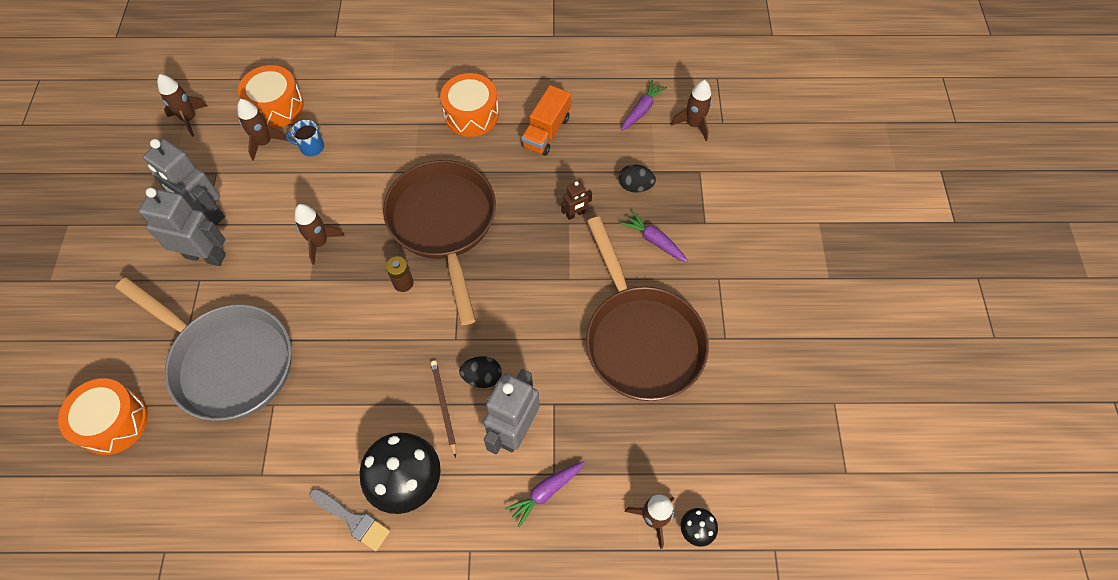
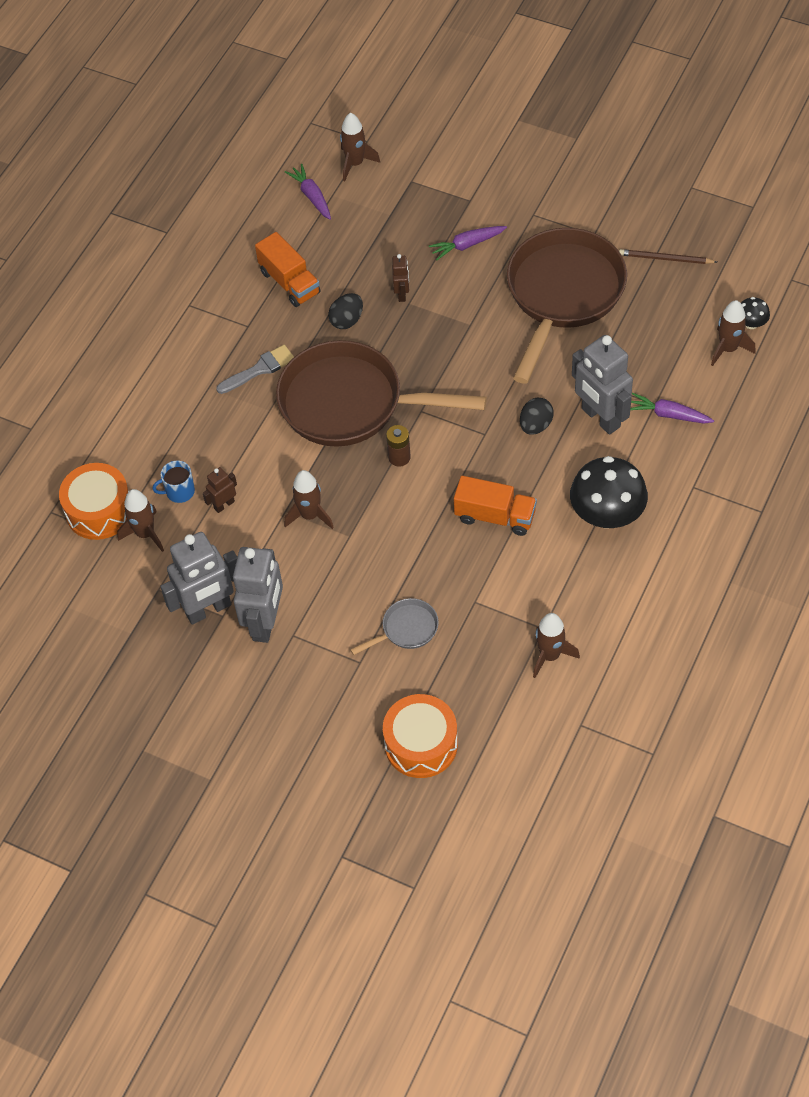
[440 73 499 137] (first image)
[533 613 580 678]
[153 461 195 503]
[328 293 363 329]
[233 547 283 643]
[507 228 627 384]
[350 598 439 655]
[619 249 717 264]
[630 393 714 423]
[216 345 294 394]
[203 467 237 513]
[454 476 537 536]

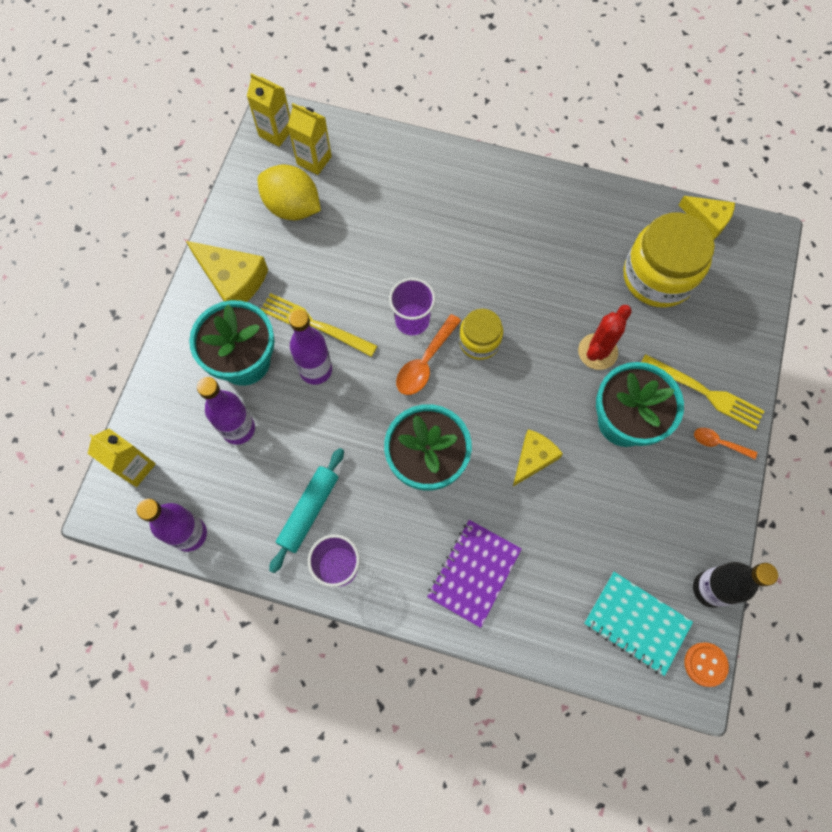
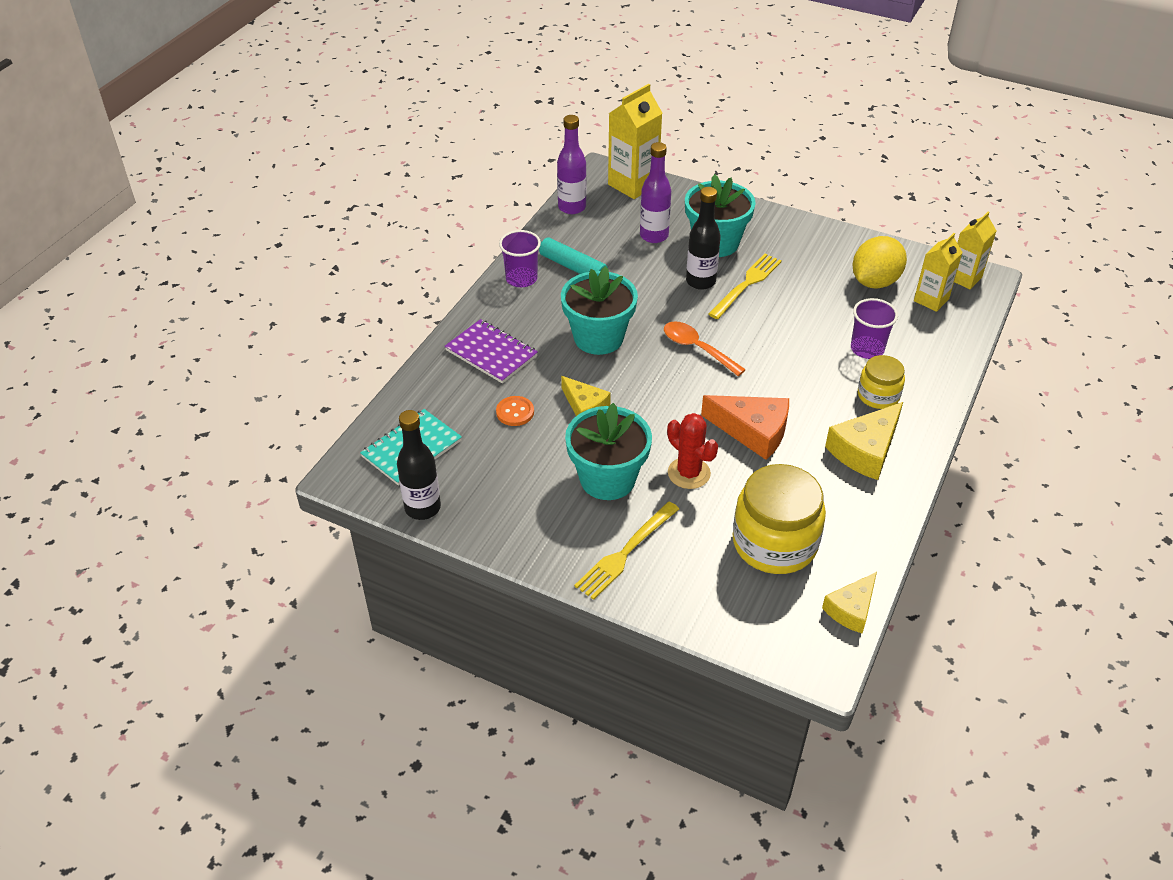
[825 402 903 480]
[851 298 898 359]
[858 355 905 409]
[686 187 721 290]
[694 428 757 459] (first image)
[608 84 662 199]
[496 396 534 426]
[701 395 789 460]

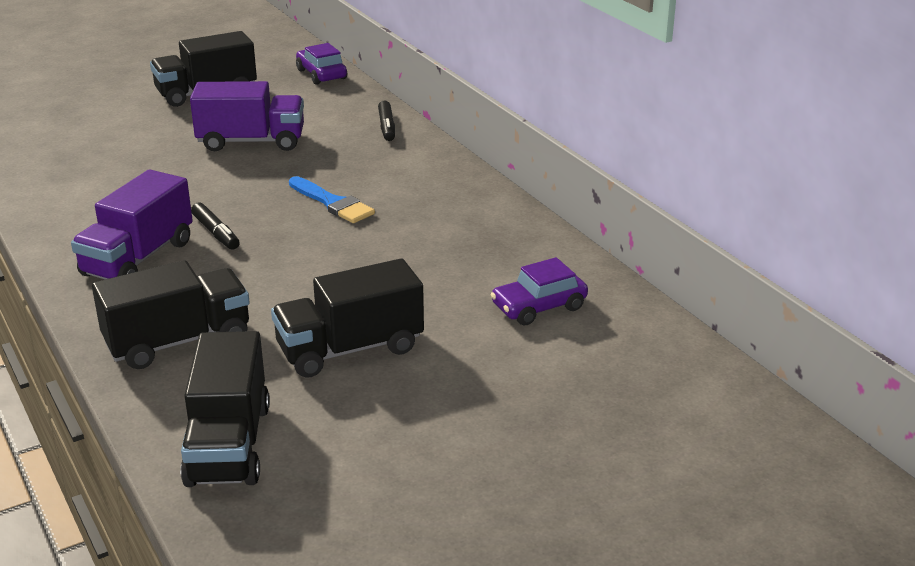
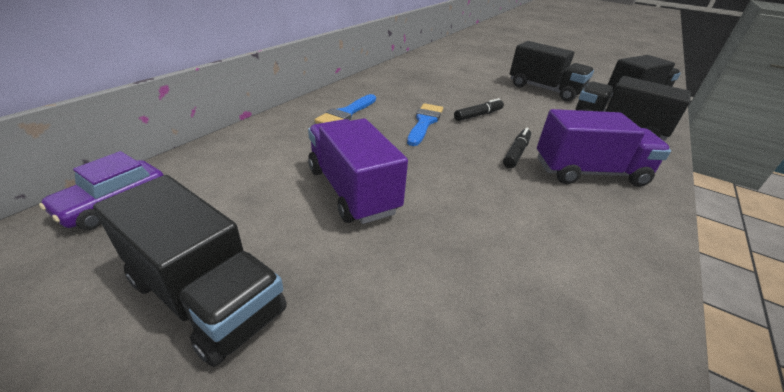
[454 98 504 121]
[491 257 588 325] (first image)
[315 94 376 124]

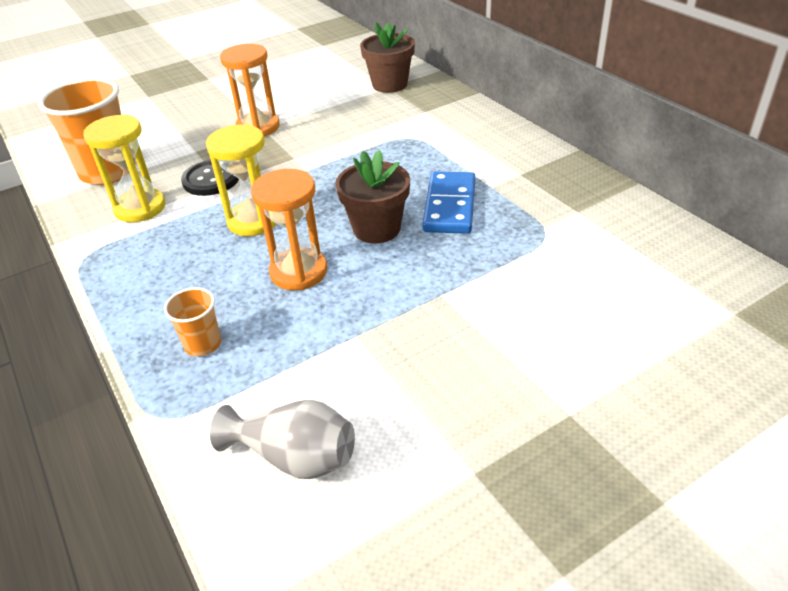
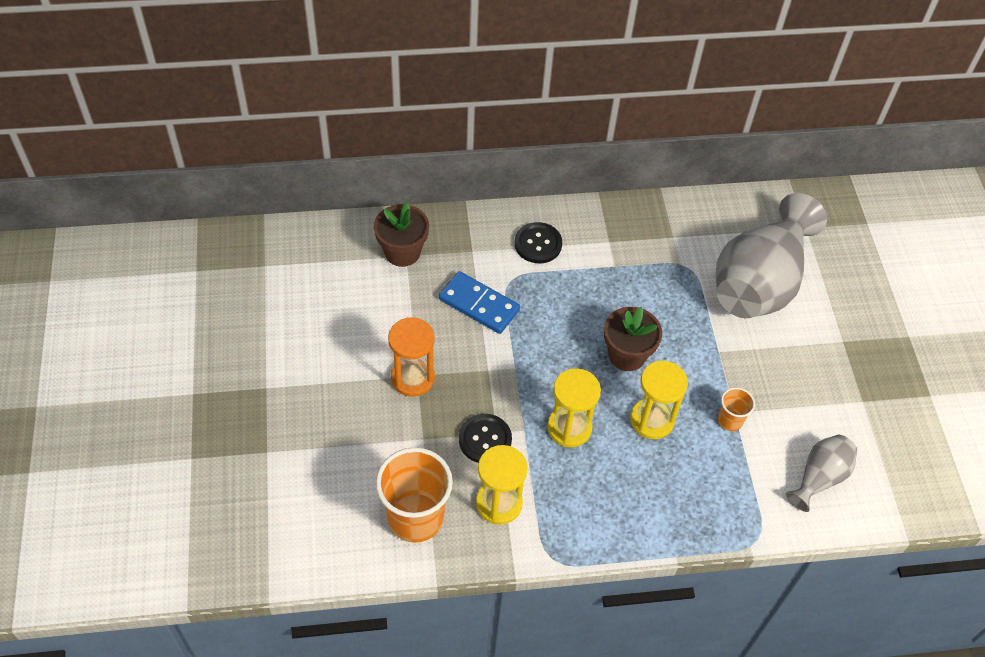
[630 361 688 439]
[439 271 520 334]
[717 387 755 431]
[716 193 827 318]
[515 222 562 263]

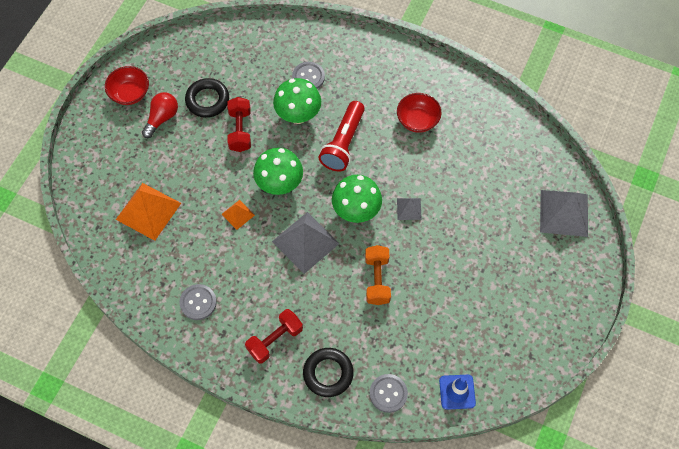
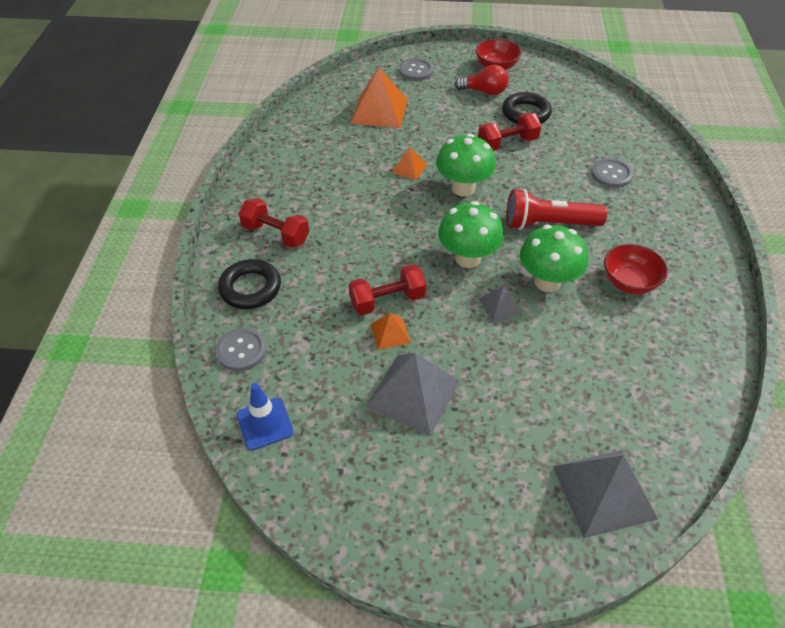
[520 225 588 292]
[366 353 460 436]
[349 264 426 315]
[399 58 433 81]
[370 313 411 350]

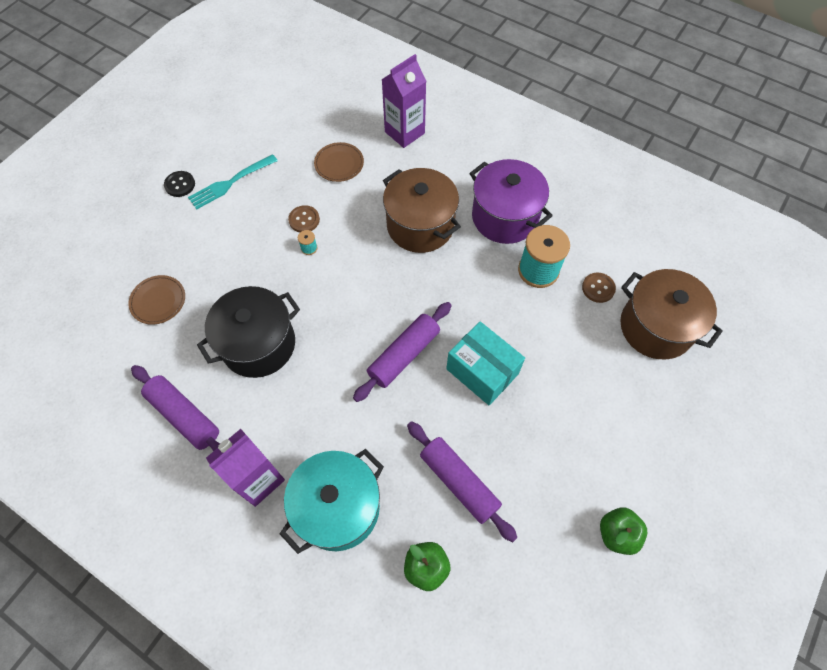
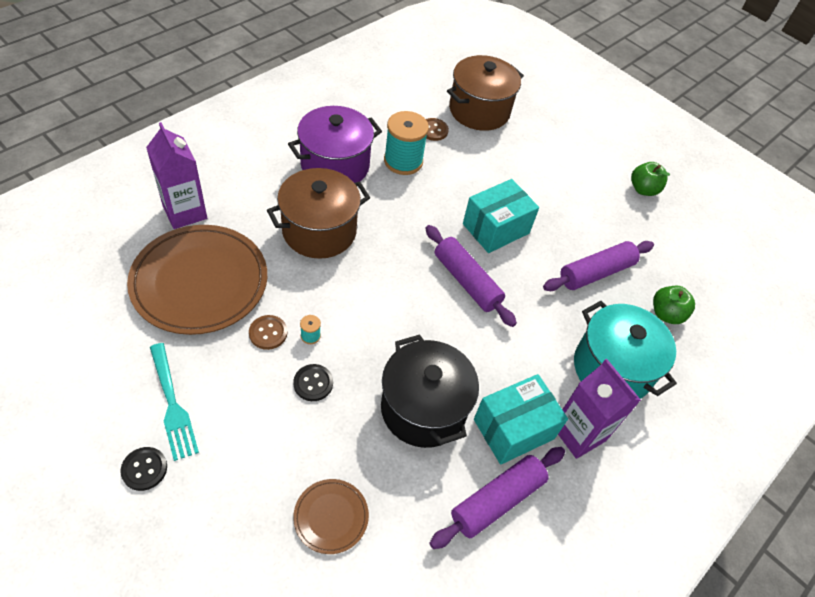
[127 225 267 335]
[293 364 333 401]
[474 374 568 465]

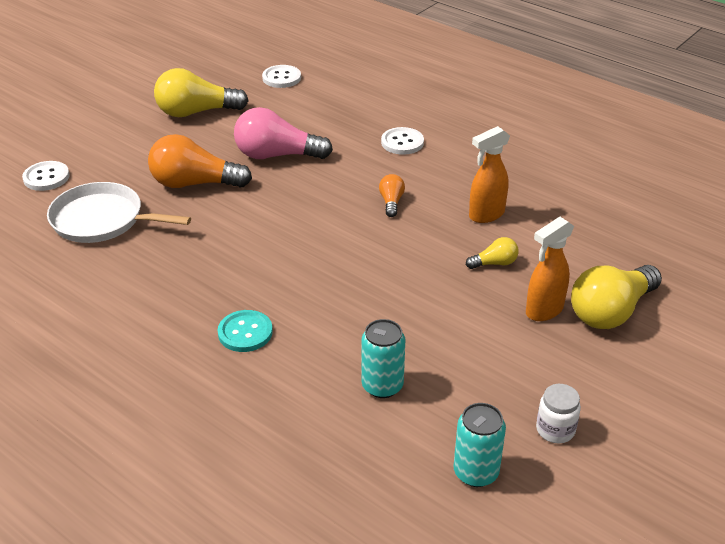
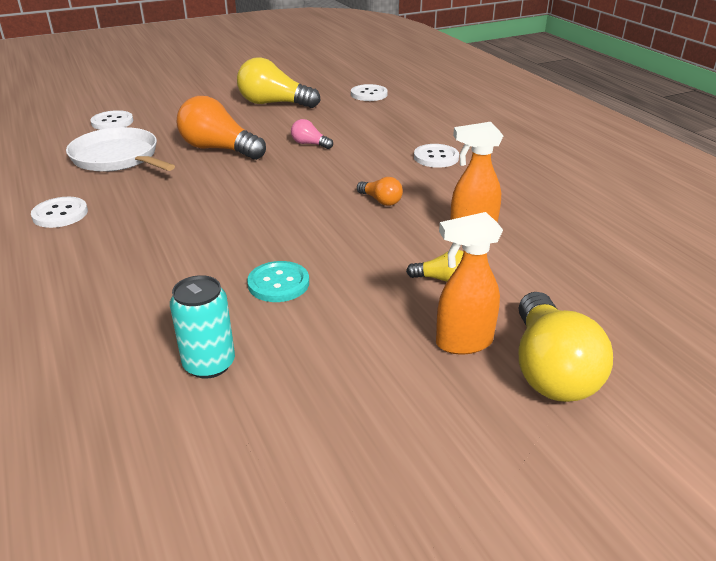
[291 119 333 149]
[357 177 403 206]
[519 292 613 402]
[247 261 309 302]
[536 384 581 443] (first image)
[454 403 506 487] (first image)
[31 197 88 228]

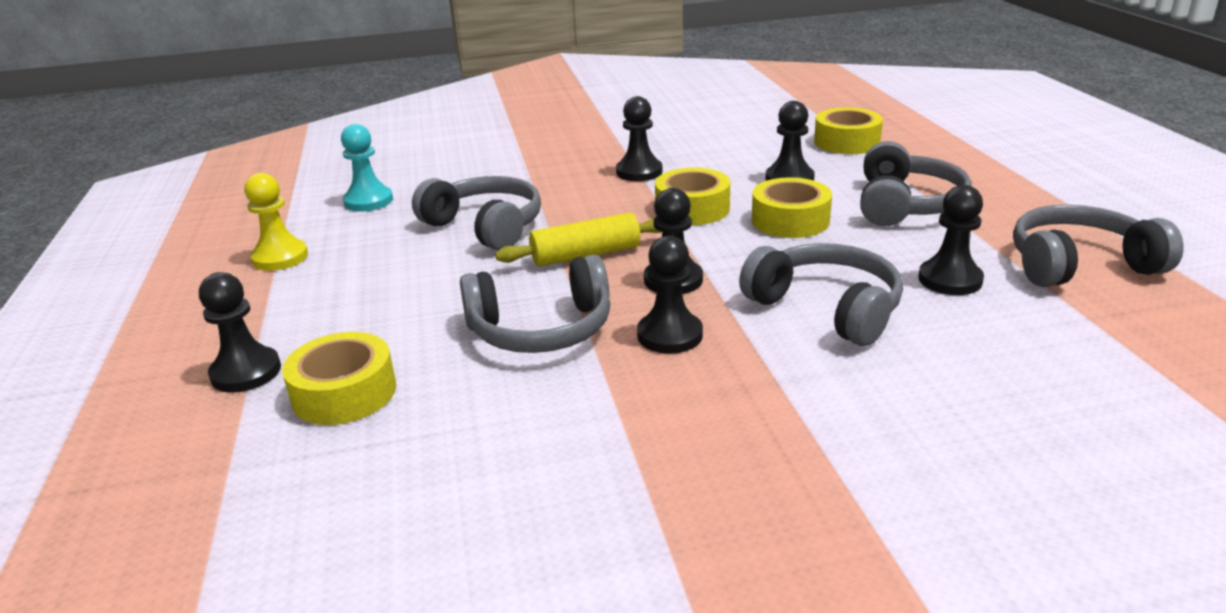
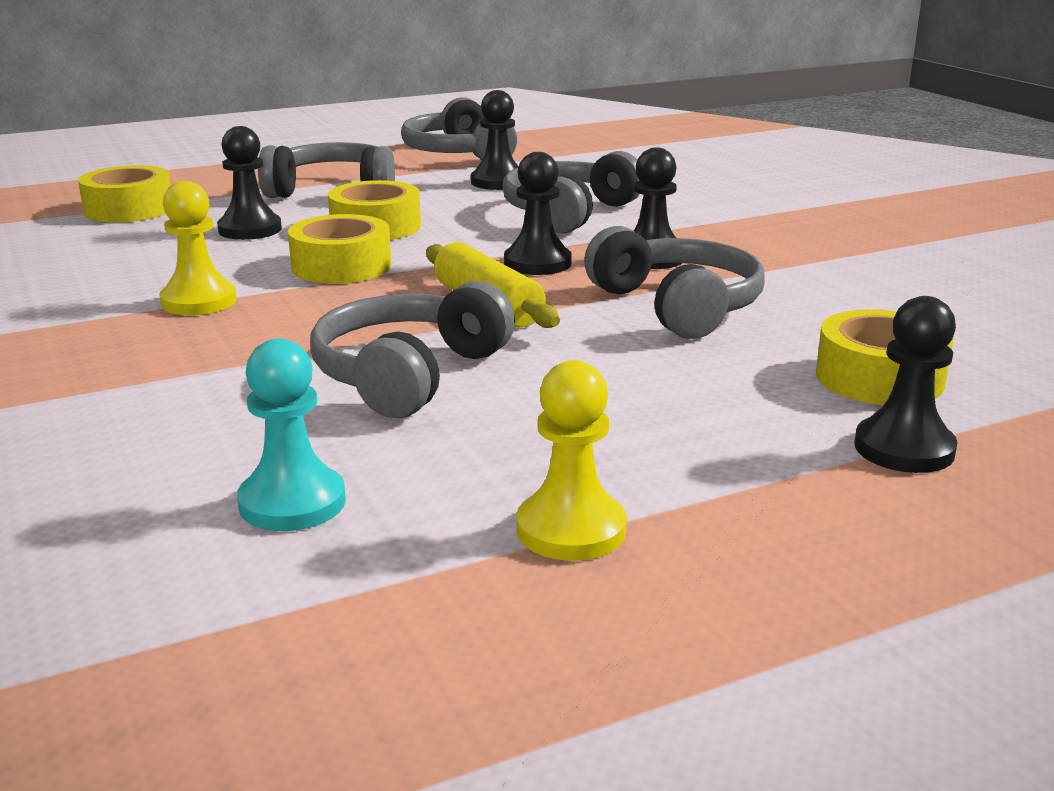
[159 181 237 315]

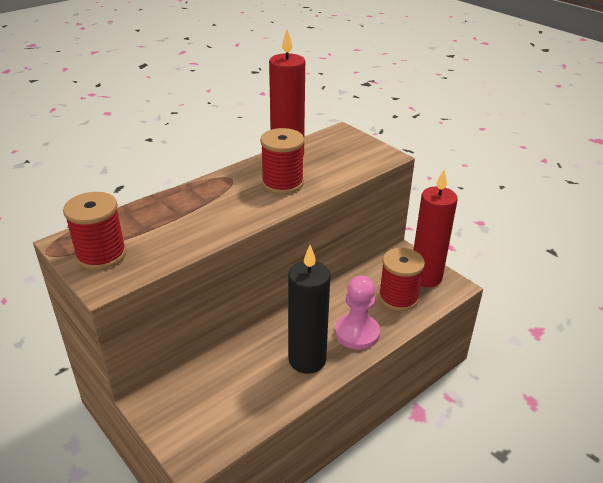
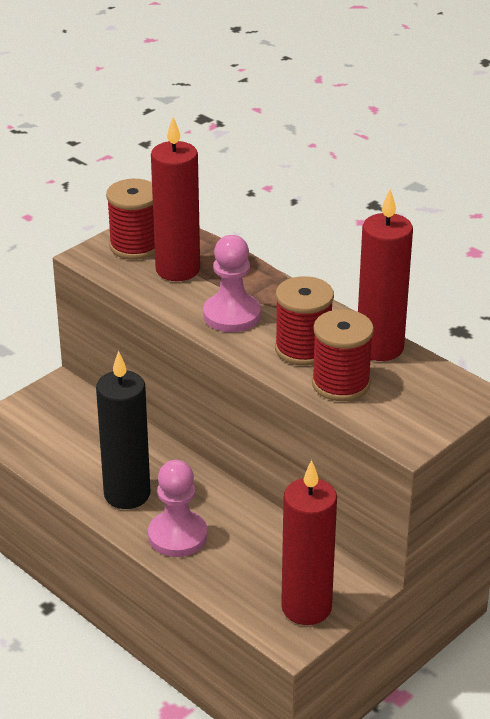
[312 309 374 401]
[151 117 200 281]
[203 235 261 332]

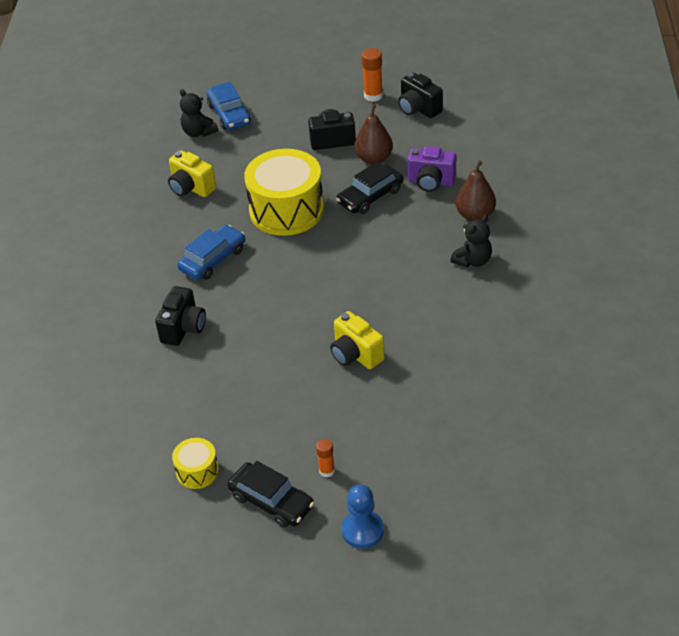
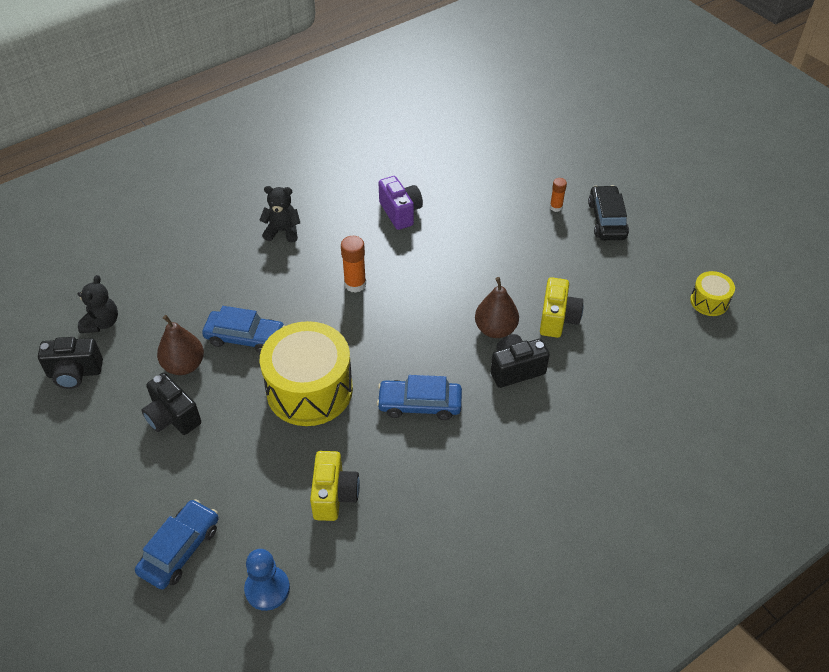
[341 236 366 293]
[38 337 103 389]
[78 275 118 333]
[379 176 423 230]
[475 277 519 338]
[202 306 285 353]
[540 277 583 338]
[690 271 735 316]
[244 549 290 611]

